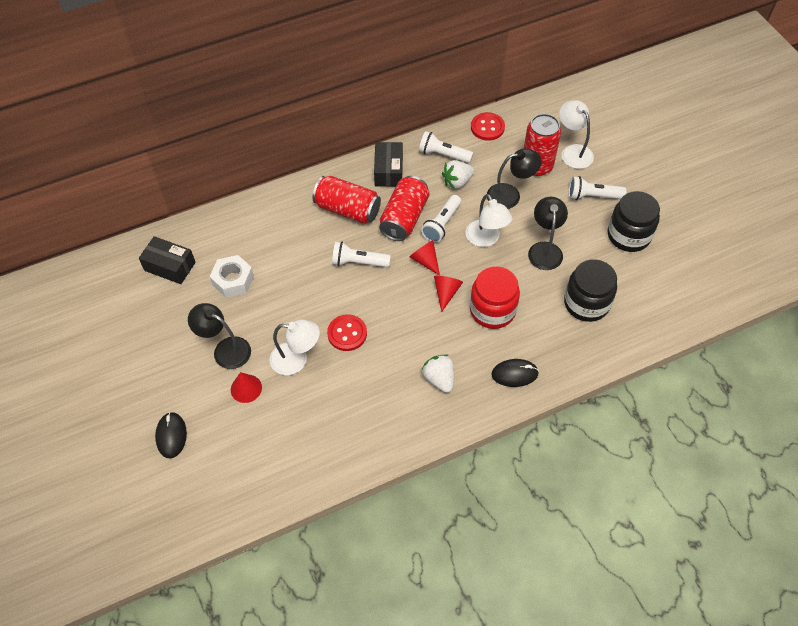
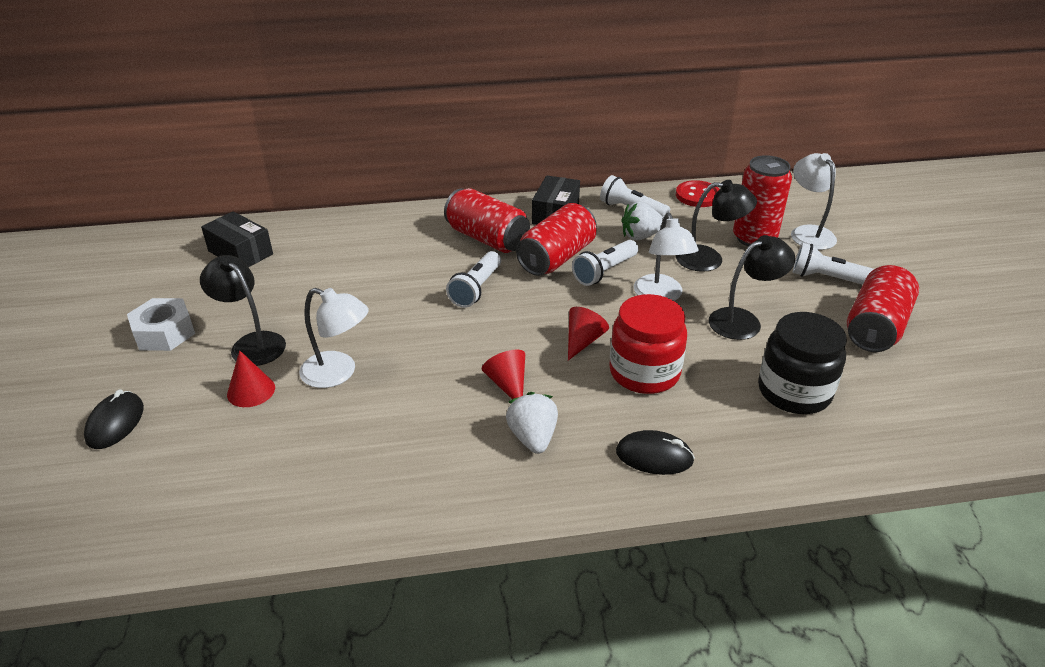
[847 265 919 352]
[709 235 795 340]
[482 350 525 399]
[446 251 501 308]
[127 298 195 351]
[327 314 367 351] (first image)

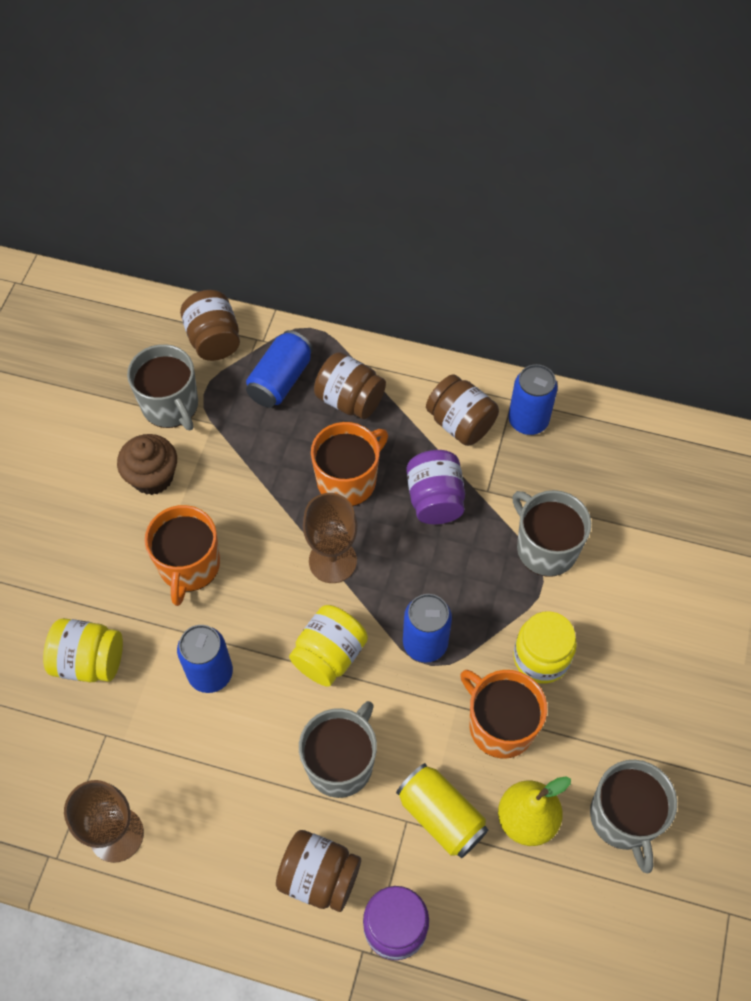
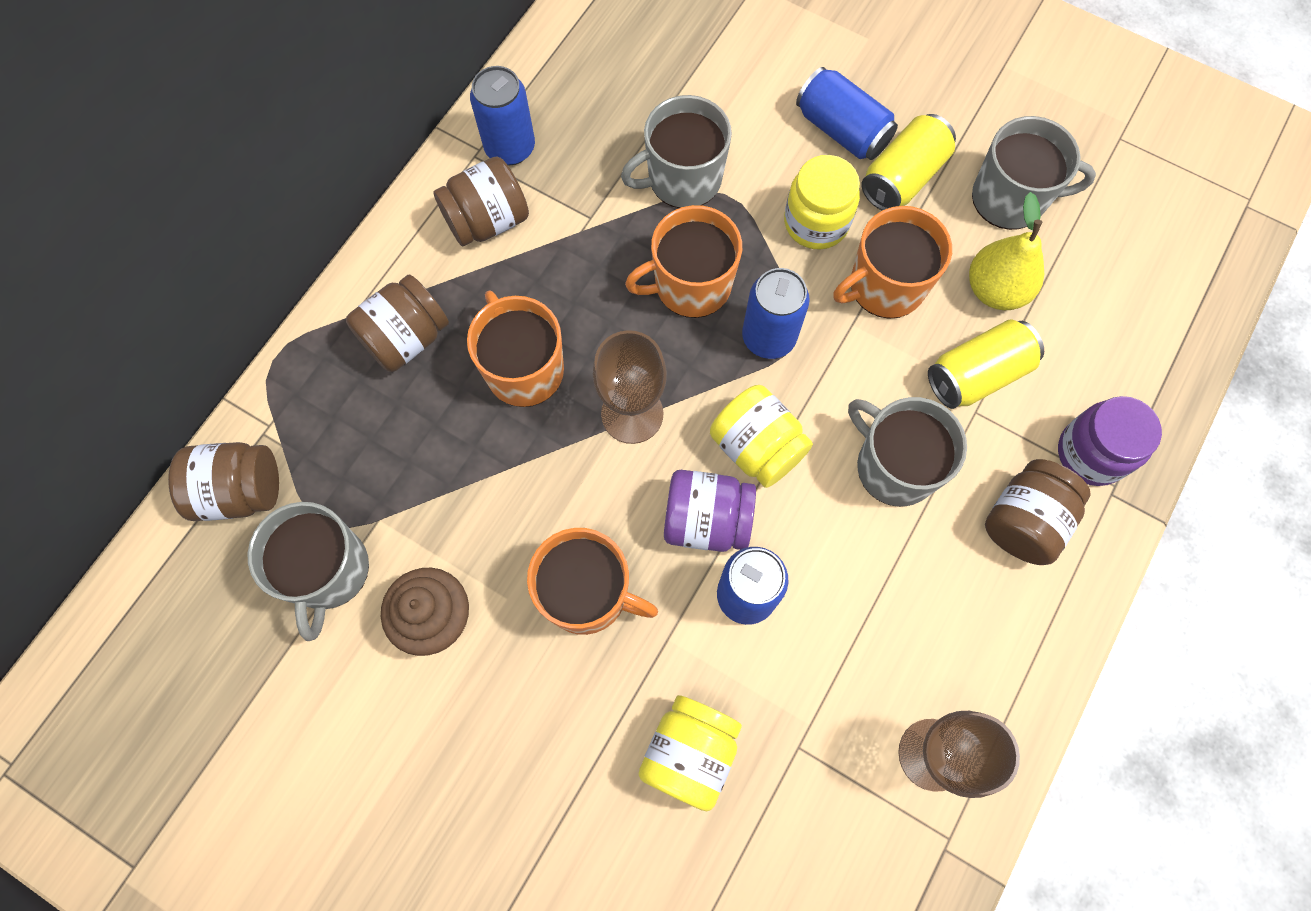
[796 67 898 160]
[248 502 369 641]
[664 470 756 552]
[861 114 956 210]
[625 205 742 318]

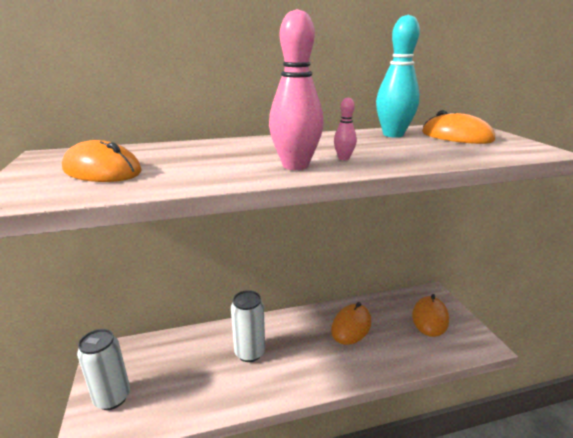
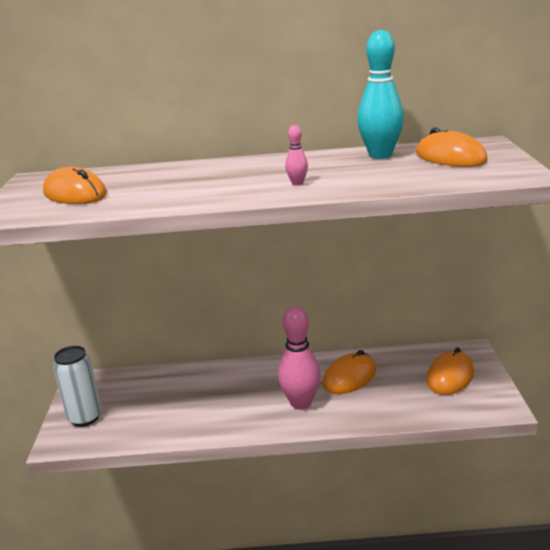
[278 306 321 410]
[231 290 265 362] (first image)

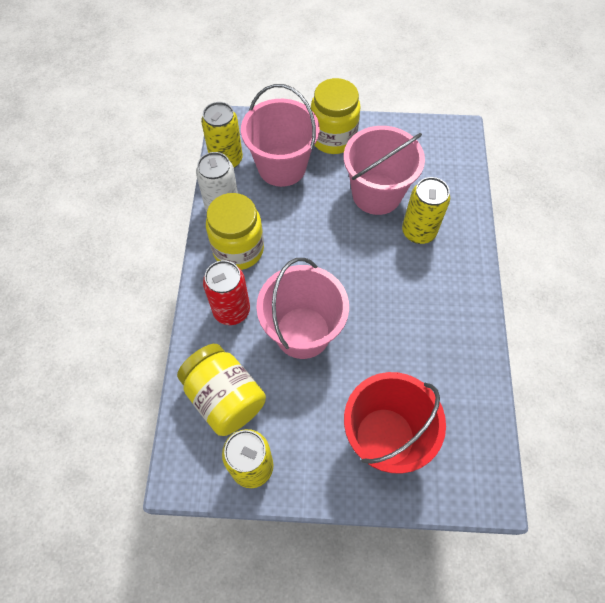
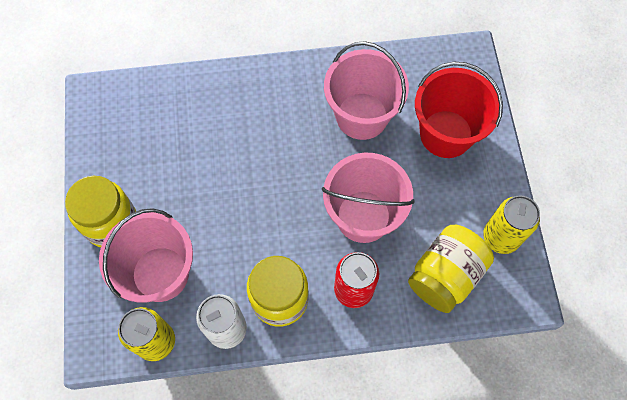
[324 41 409 140]
[402 177 450 244] (first image)

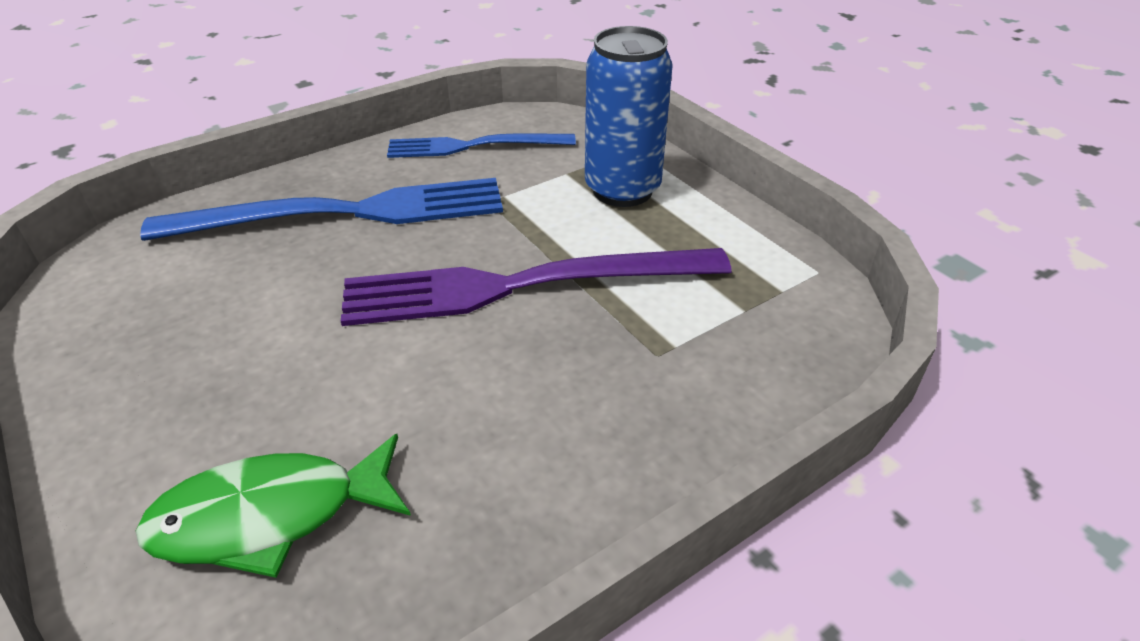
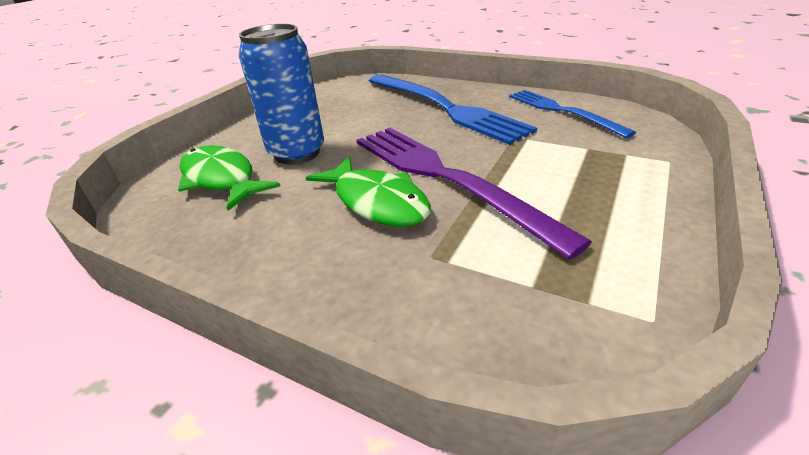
[239 24 324 164]
[305 156 431 227]

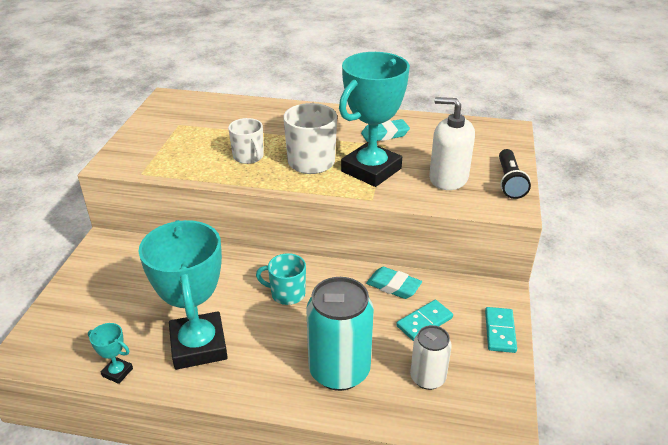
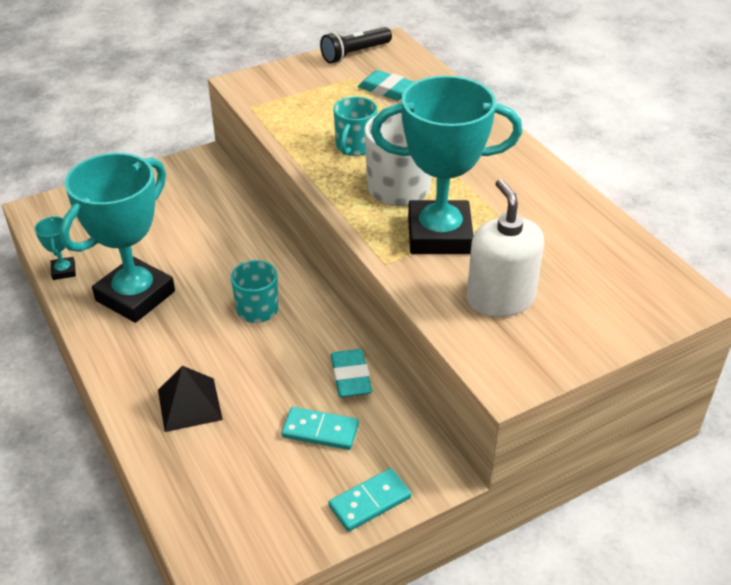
[333 97 377 156]
[358 70 414 100]
[320 27 392 63]
[158 366 223 432]
[410 325 452 390] (first image)

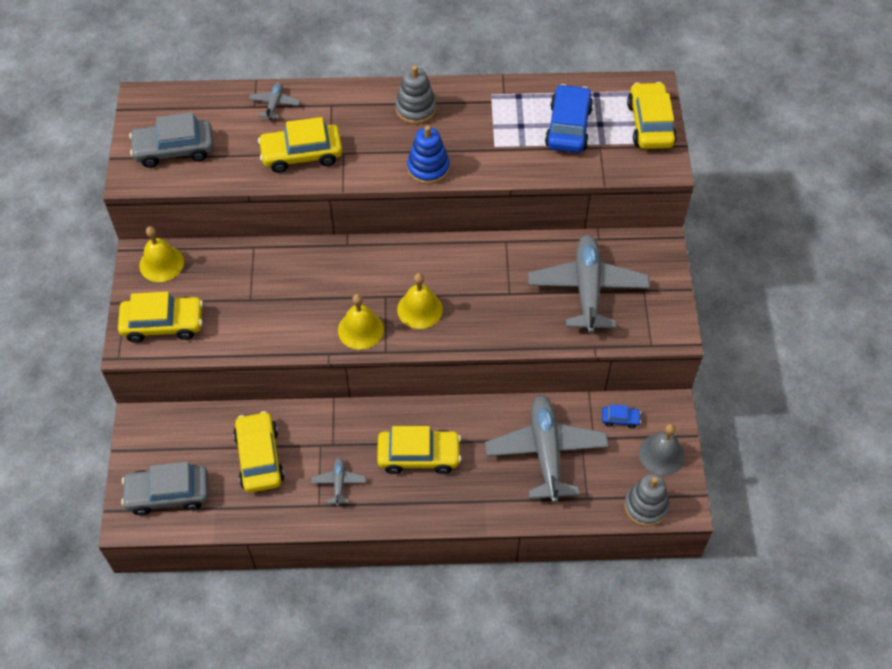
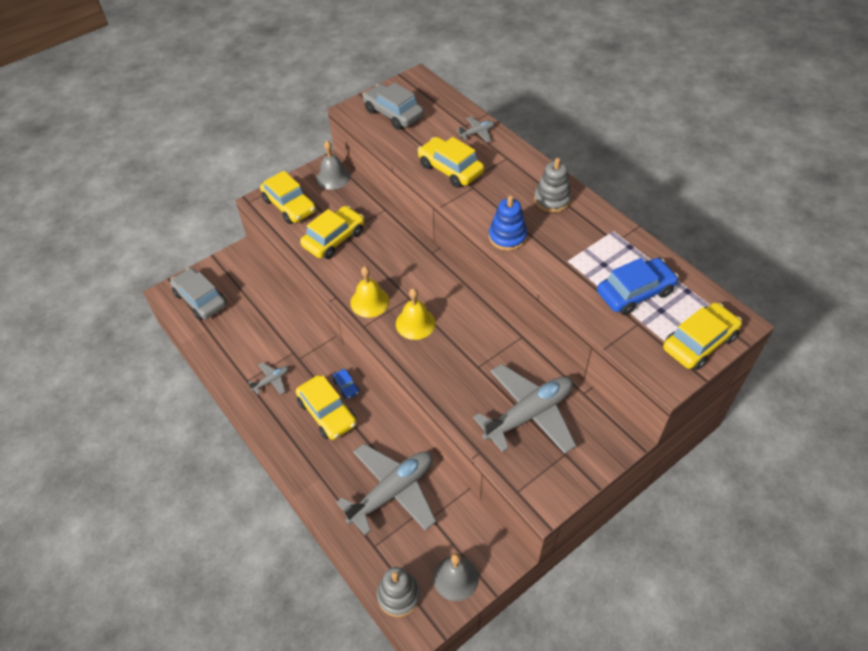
[316 141 350 190]
[333 369 359 399]
[300 206 364 259]

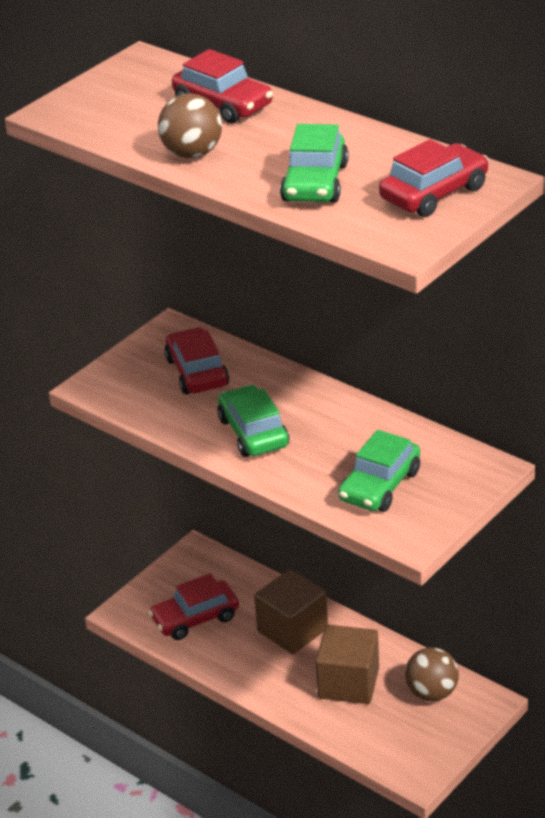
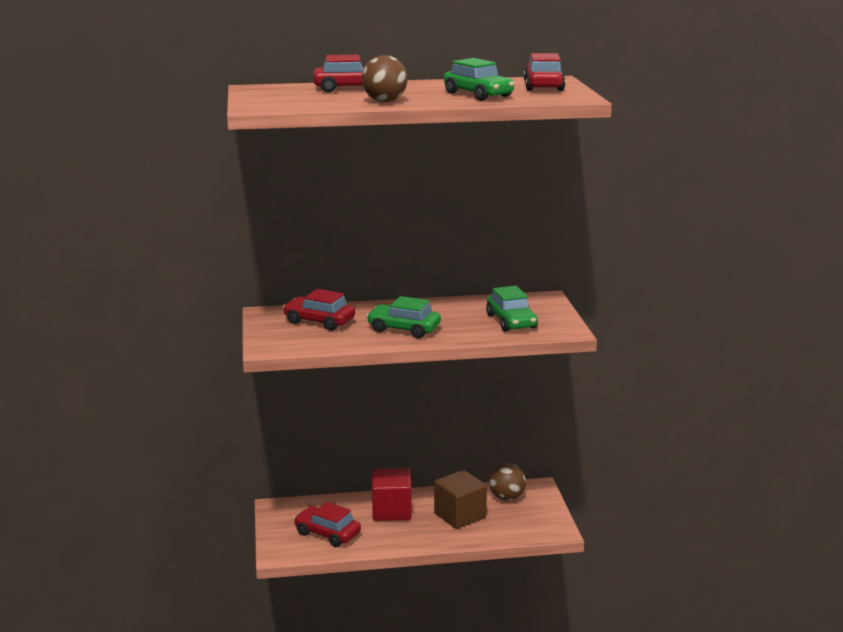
[372 468 411 521]
[294 502 361 547]

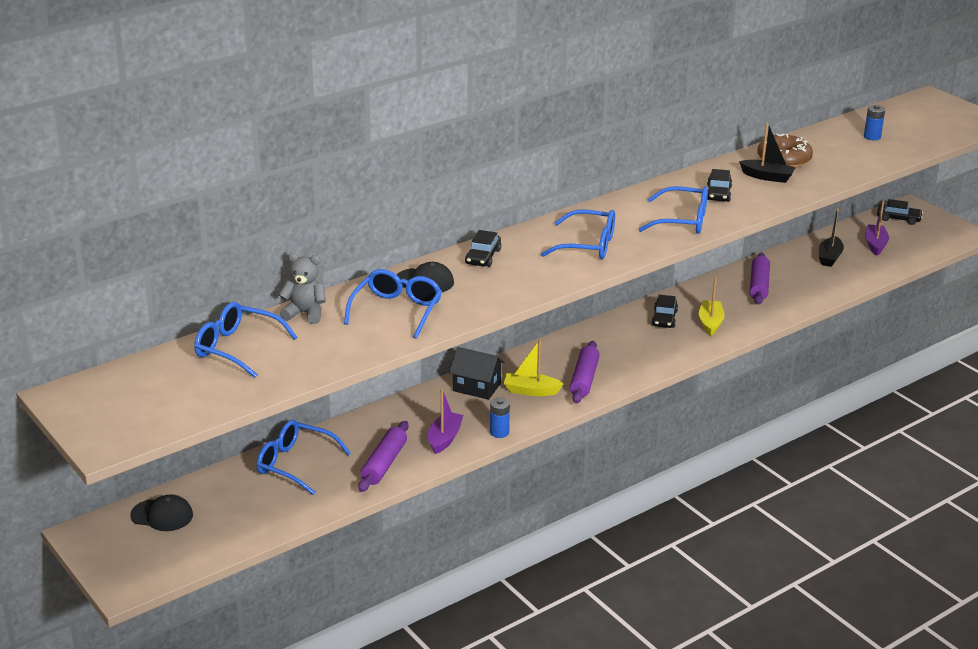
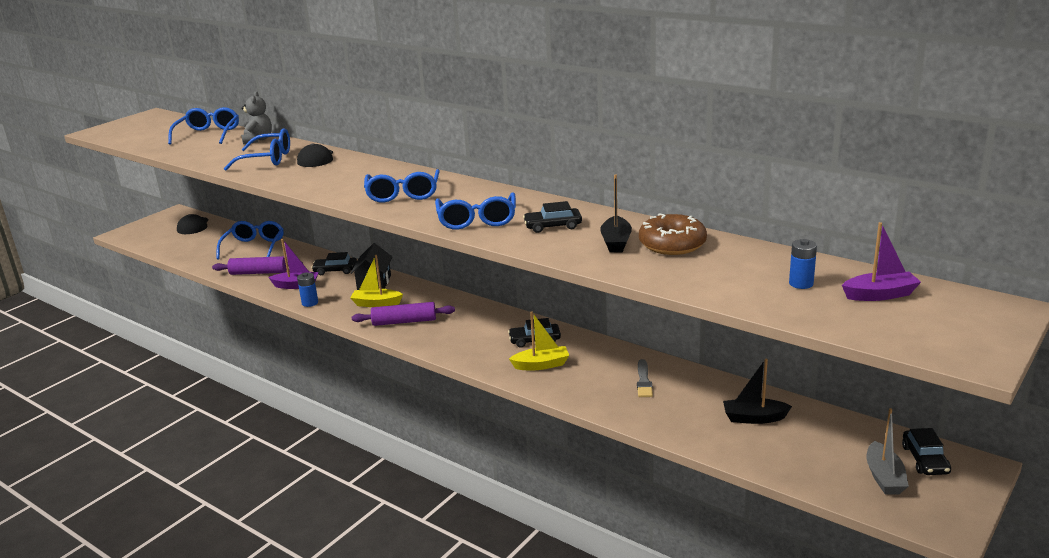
[842 222 921 301]
[312 252 357 275]
[637 359 653 397]
[350 255 403 307]
[866 408 909 495]

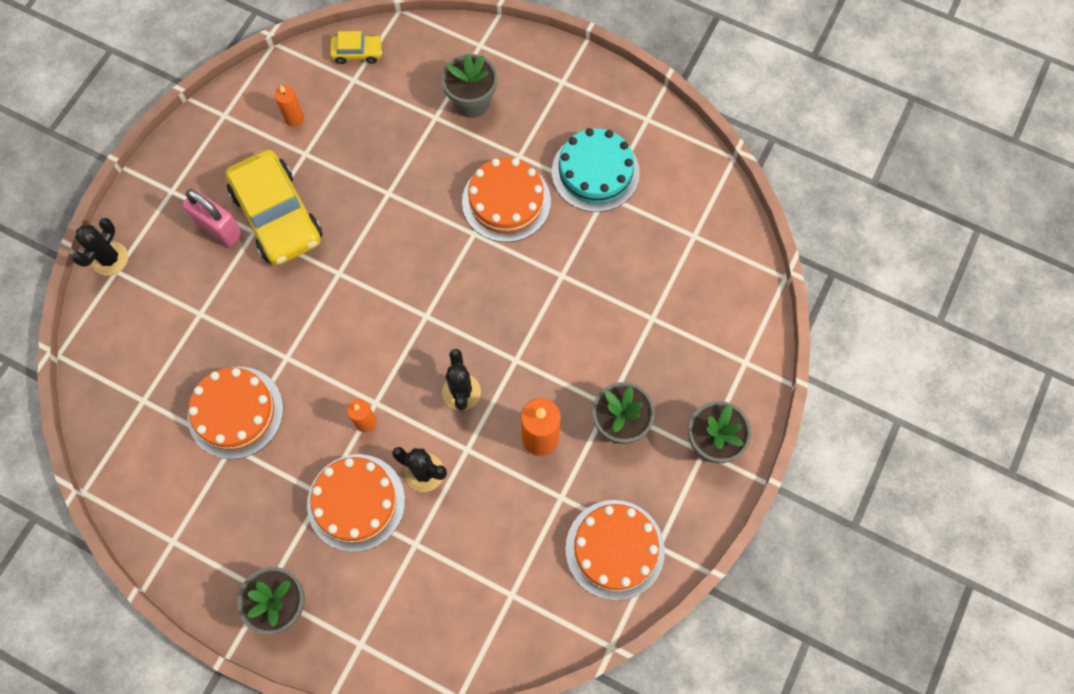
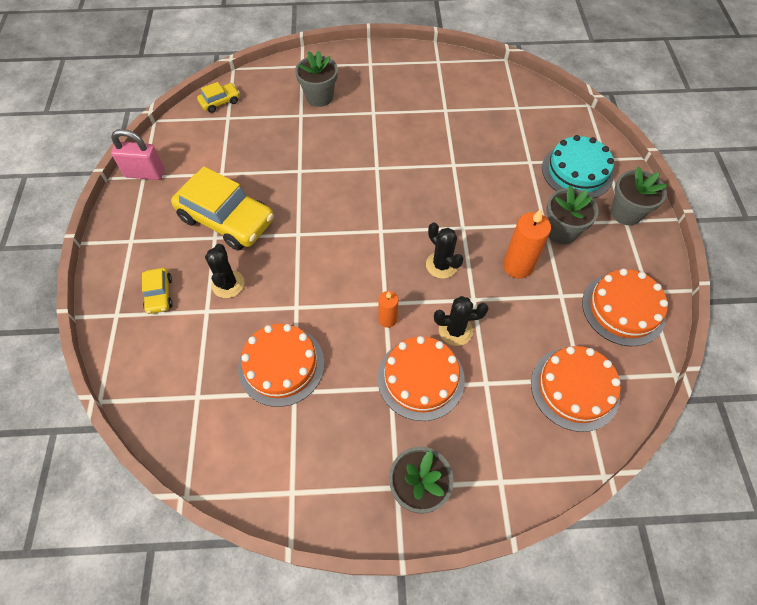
[275 86 304 126] (first image)
[542 135 614 198]
[531 346 621 432]
[111 129 165 180]
[205 244 245 298]
[142 268 173 314]

